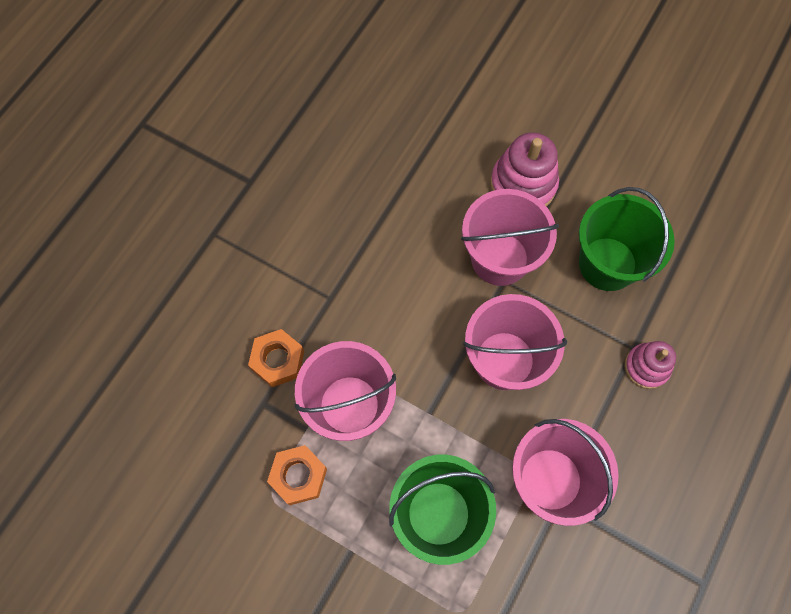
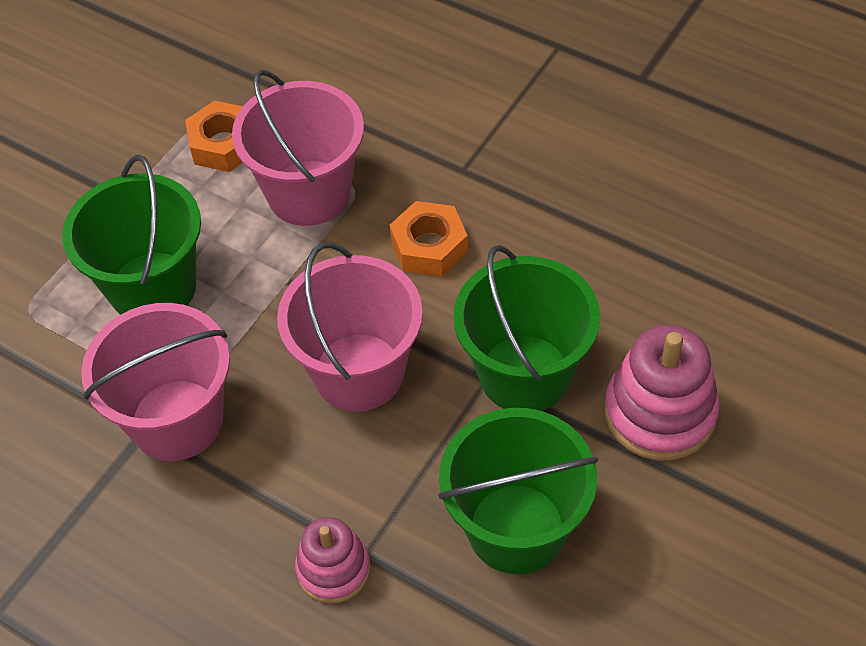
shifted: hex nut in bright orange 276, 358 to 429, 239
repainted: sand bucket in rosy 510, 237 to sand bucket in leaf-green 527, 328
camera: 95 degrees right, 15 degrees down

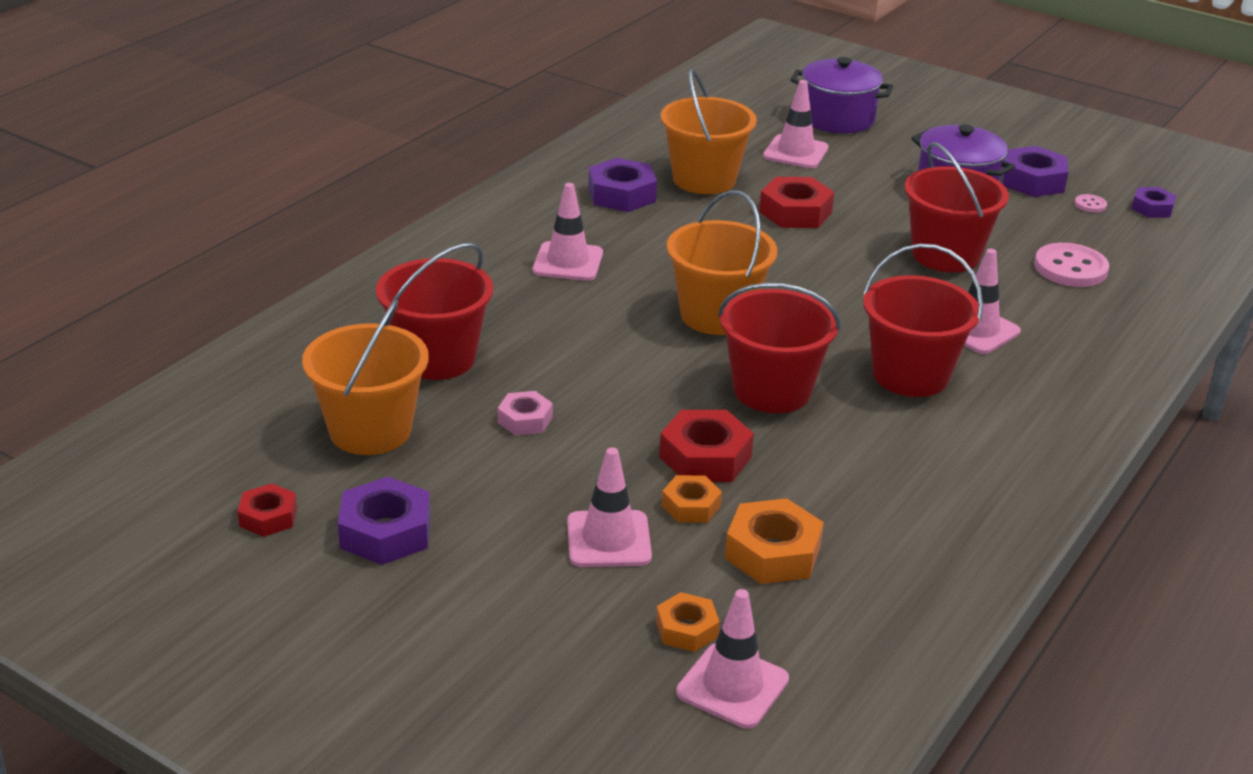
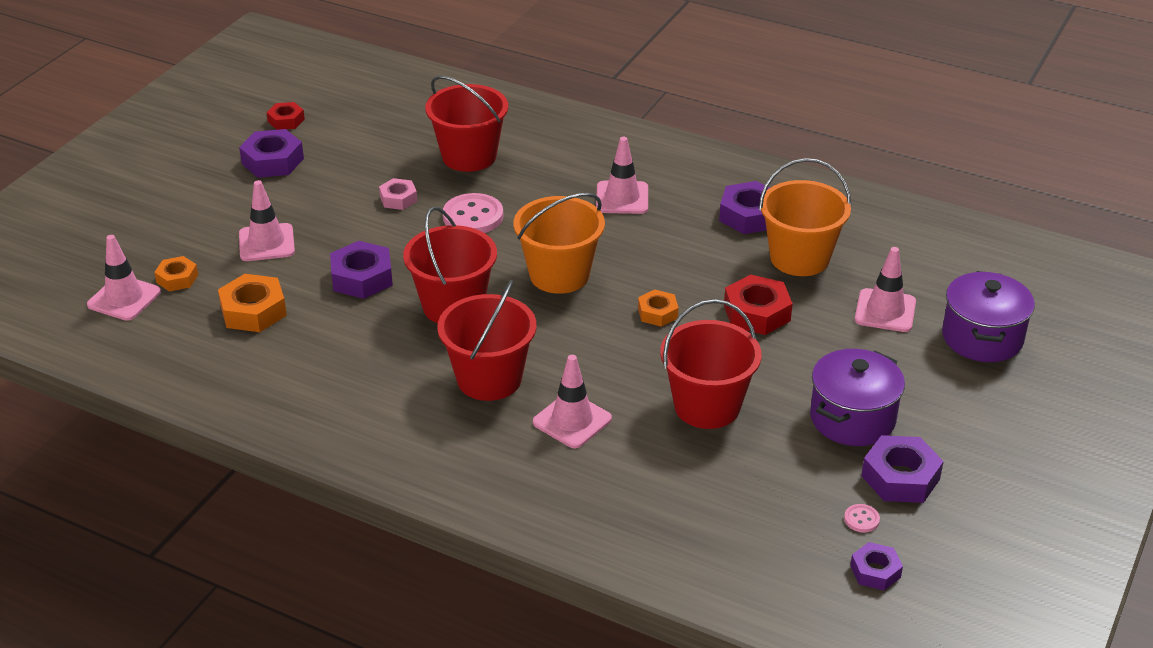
gone: sand bucket in bright orange 365, 377
shifted: hex nut in bright orange 692, 499 to 658, 308; shirt button in rosy 1071, 265 to 473, 213
repainted: hex nut in crimson 706, 446 to hex nut in violet 361, 270
camera: 85 degrees right, 5 degrees up

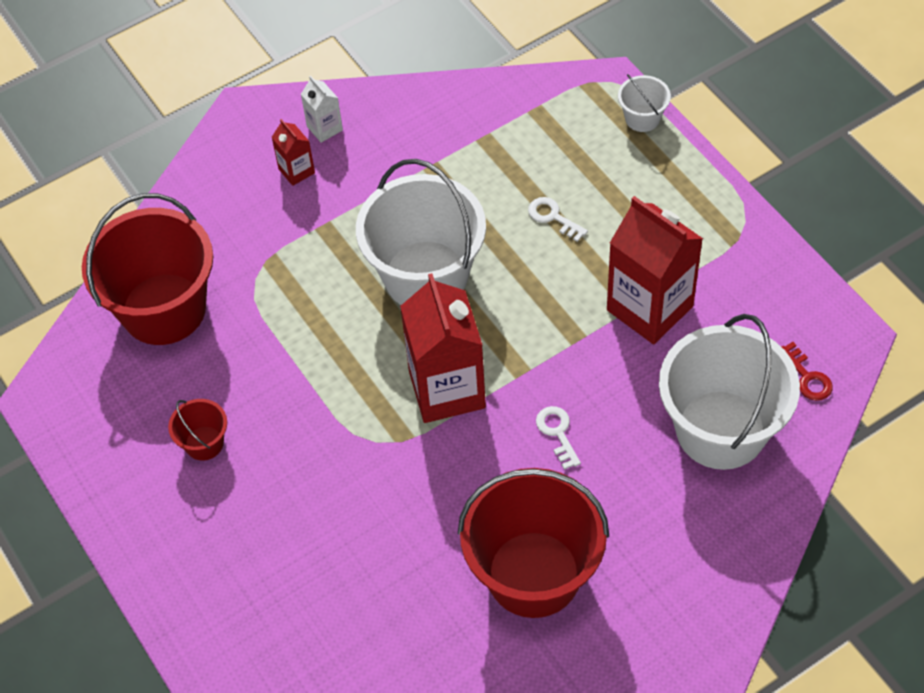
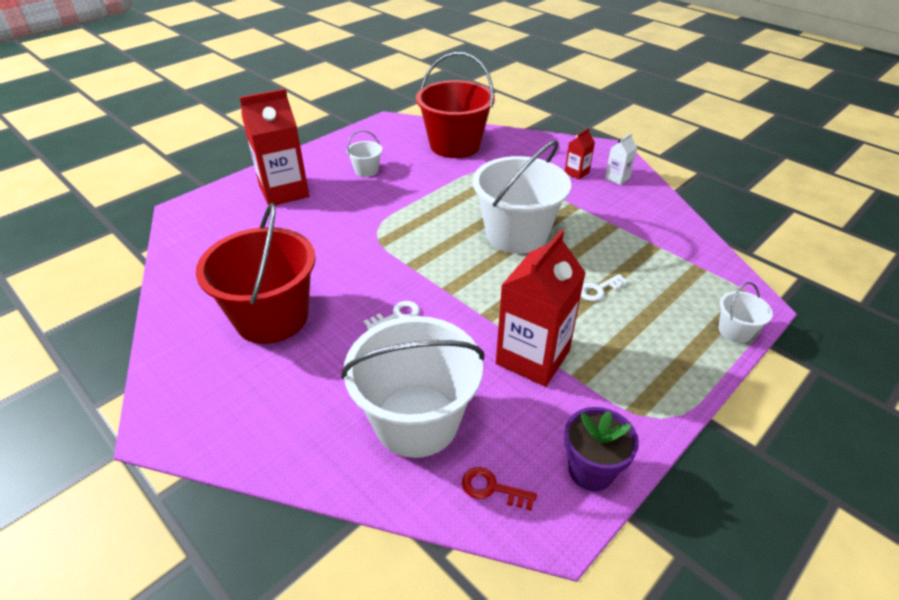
new: potted plant in violet 601, 449
shifted: juice carton in crimson 443, 348 to 274, 147
repainted: sand bucket in crimson 197, 430 to sand bucket in white 364, 153
rotated: door key in white 558, 219 = 604, 287 150 degrees counterclockwise; door key in crimson 807, 371 = 499, 489 60 degrees clockwise
camera: 75 degrees right, 15 degrees down

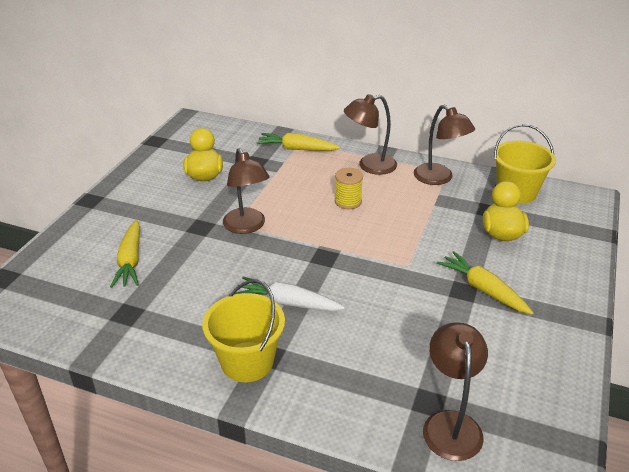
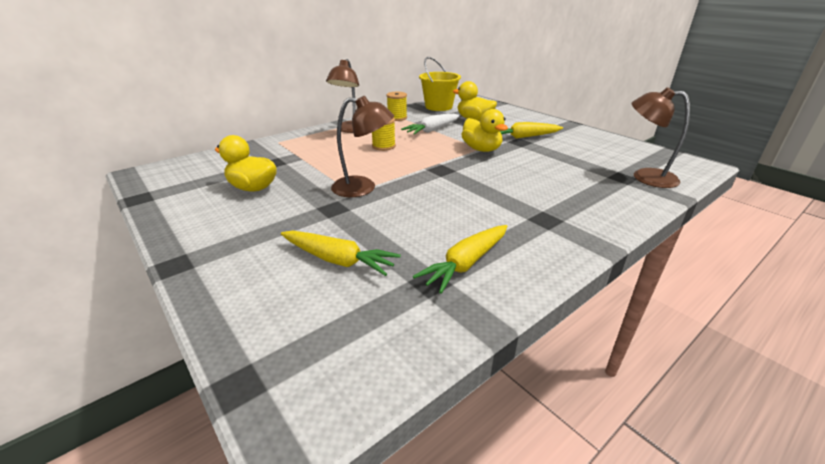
gone: sand bucket in yellow 243, 331
new: duck in yellow 484, 130
shifted: carrot in white 290, 294 to 430, 124; carrot in yellow 298, 142 to 460, 259
swapped: lamp in russet 444, 145 to reel of thread in yellow 397, 106
camera: 60 degrees left, 5 degrees down

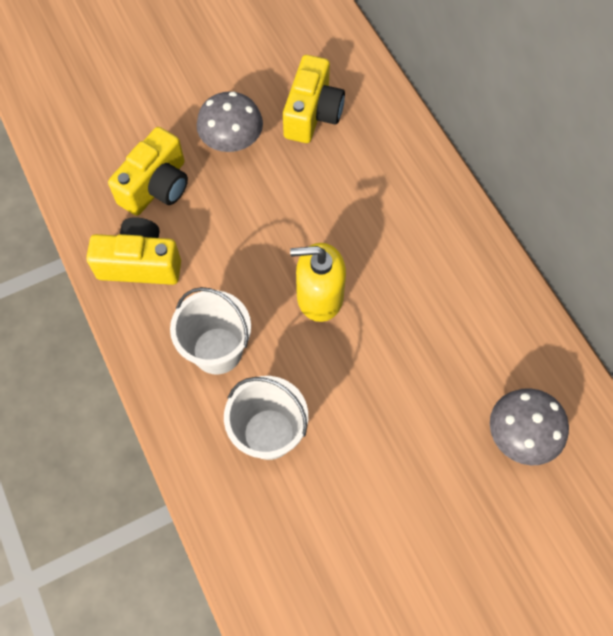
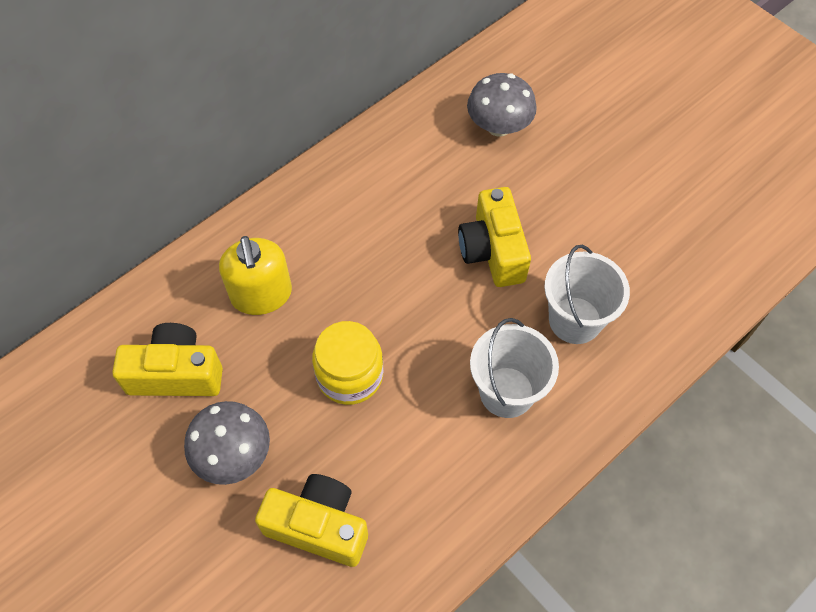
new: jar in yellow 347, 363
shifted: photo camera in yellow 133, 251 to 494, 237; soap dispenser in yellow 318, 282 to 255, 275
camera: 105 degrees left, 5 degrees down

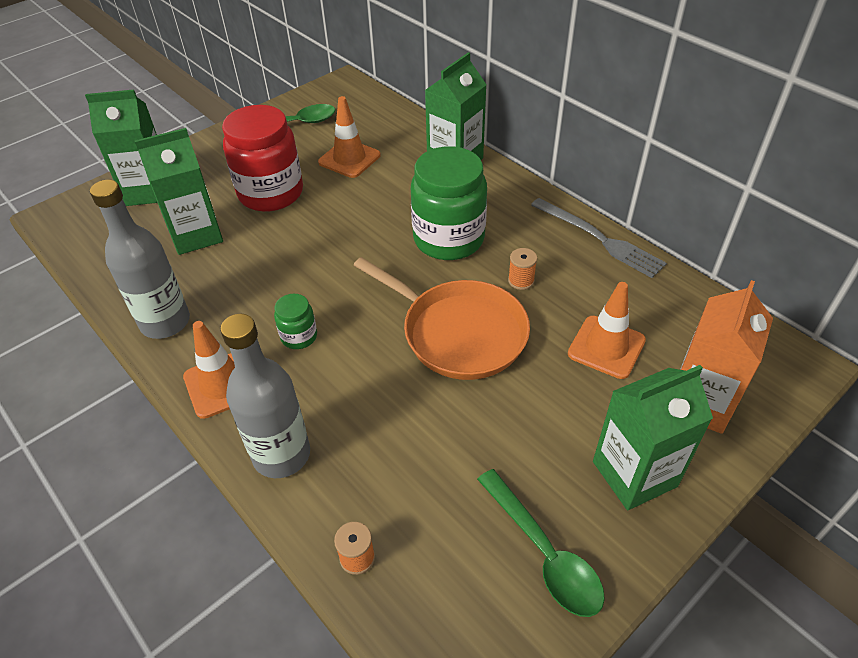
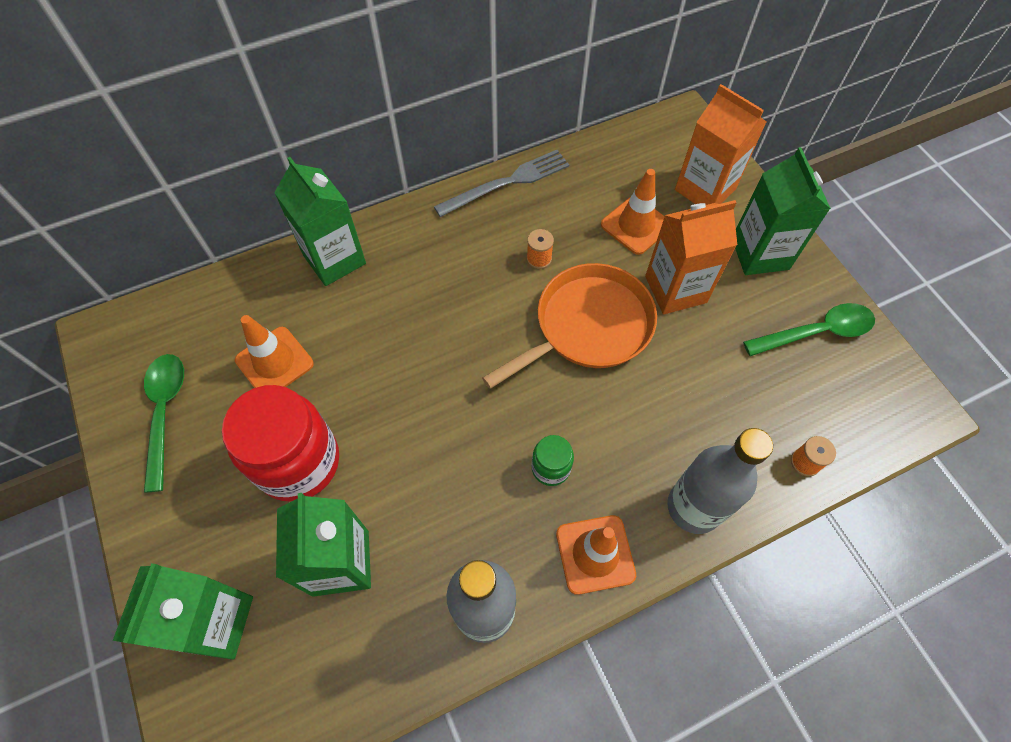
gone: jar in leaf-green 449, 203
new: juice carton in bright orange 691, 257
camera: 75 degrees left, 15 degrees up

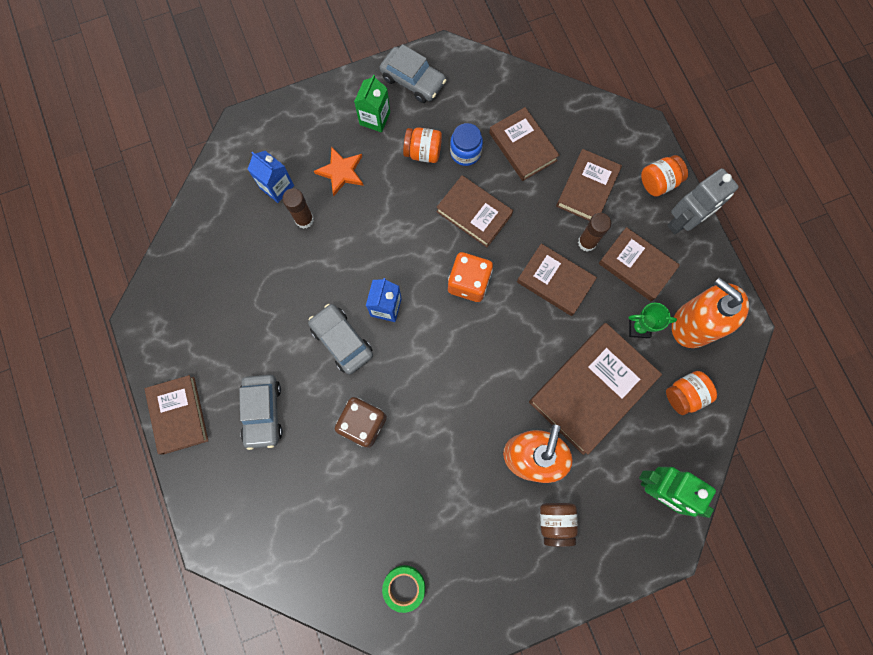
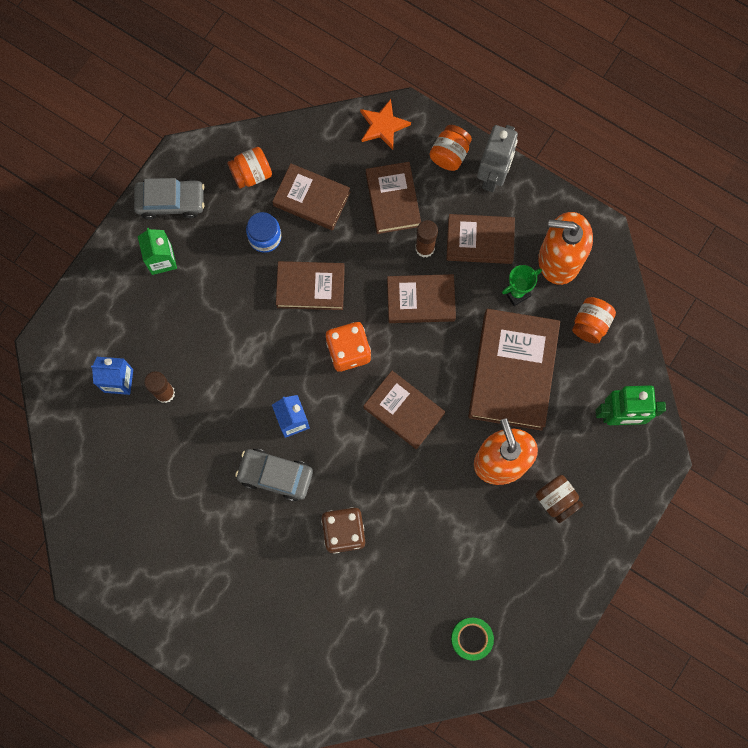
gone: automobile in grey 261, 412
shifted: hardback in russet 176, 415 to 404, 410; five-pointed star in bright orange 339, 171 to 385, 124; jar in bright orange 422, 145 to 250, 168
camera: 35 degrees left, 0 degrees up

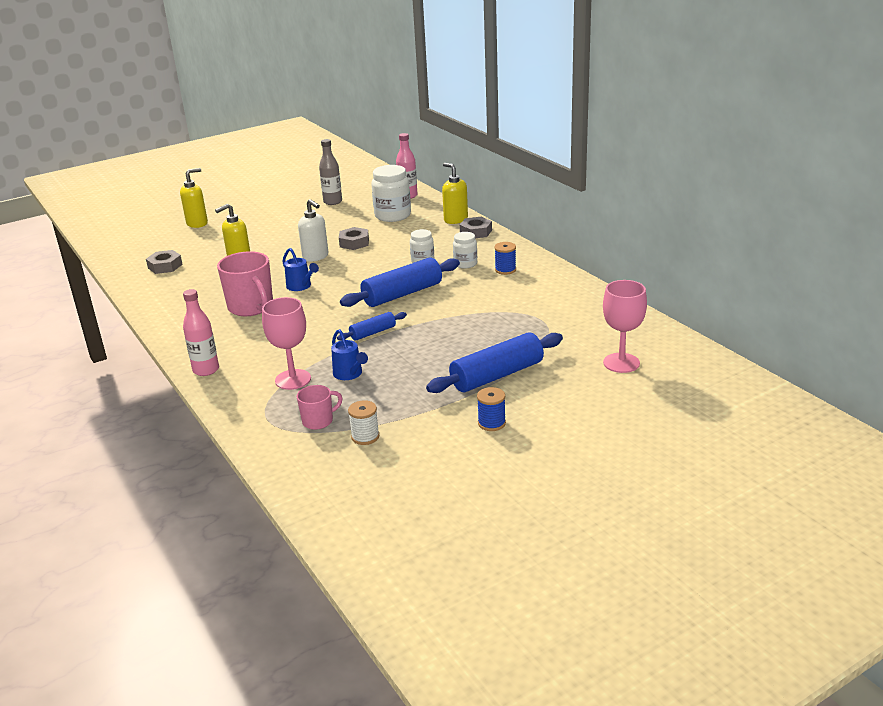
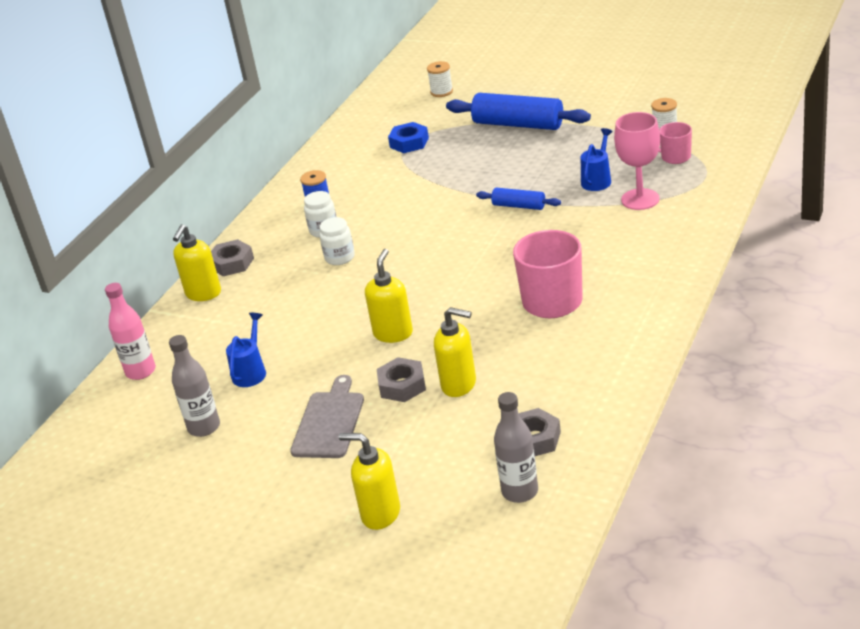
gone: bottle in rosy 201, 332; pastry roller in blue 400, 282; jar in white 391, 193; reel of thread in blue 491, 409
new: cutting board in grey 327, 416; hex nut in blue 408, 137; bottle in grey 516, 447
shifted: watering pot in blue 300, 269 to 246, 350; hex nut in grey 354, 238 to 401, 379
swapped: chalice in rosy 625, 326 to reel of thread in white 440, 79
repainted: soap dispenser in white 313, 230 to soap dispenser in yellow 389, 296
camera: 120 degrees left, 5 degrees up

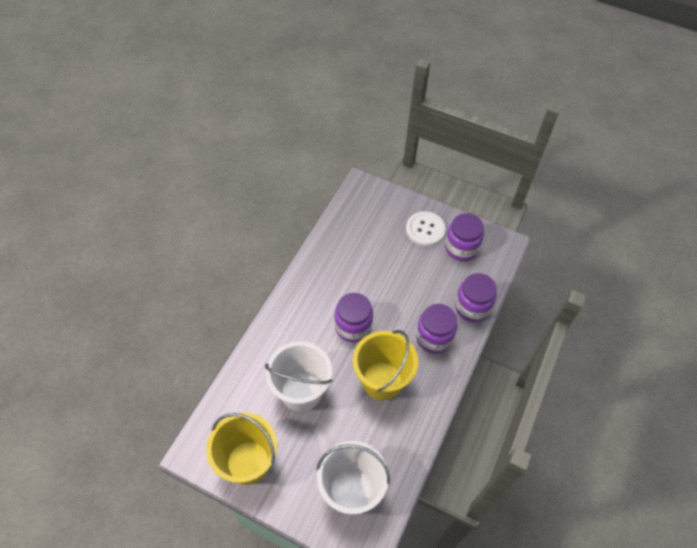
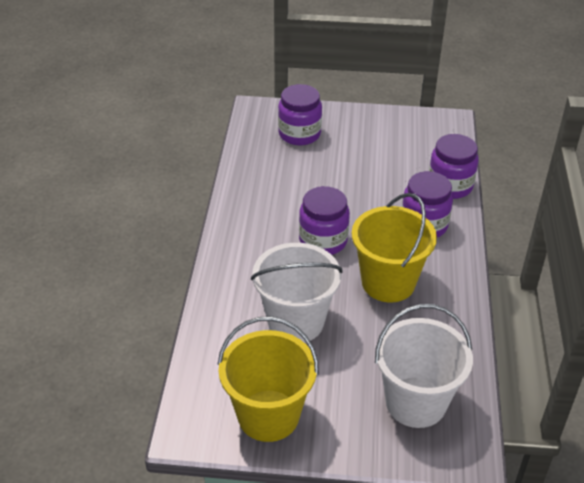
gone: shirt button in white 426, 228
shifted: jar in violet 464, 237 to 300, 114
camera: 20 degrees left, 15 degrees down

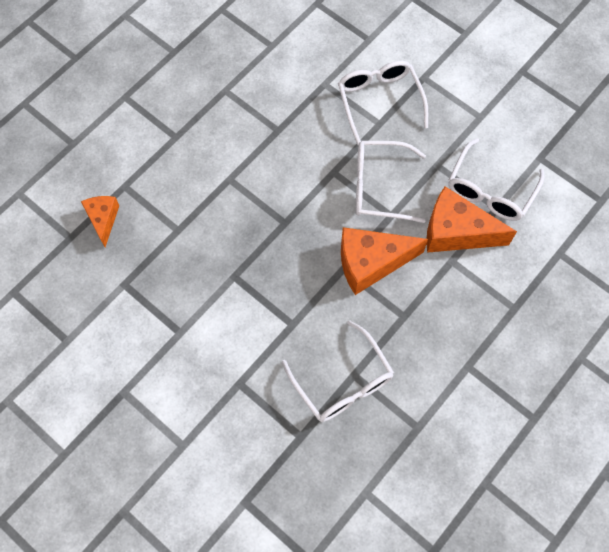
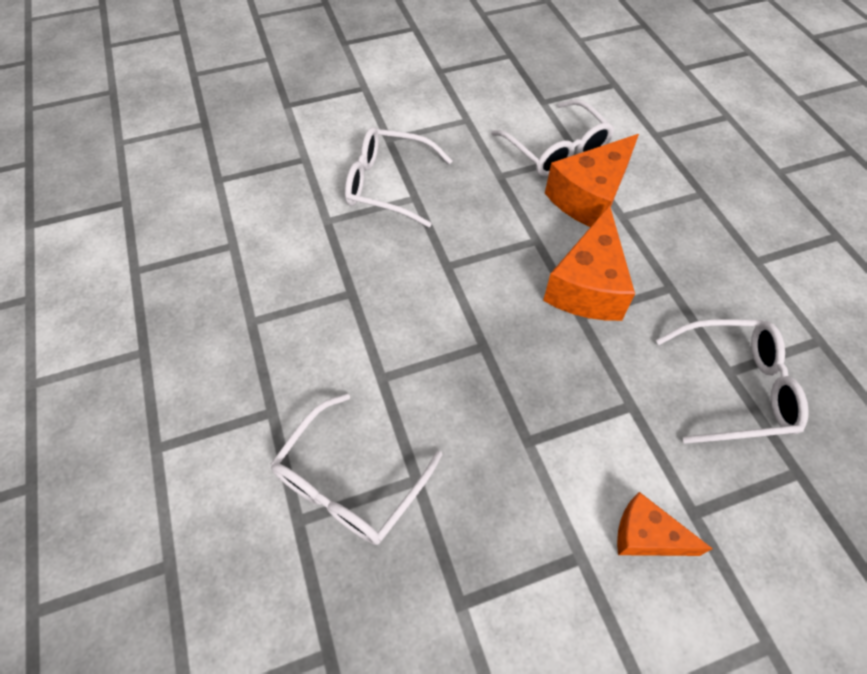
shifted: cheese wedge in bright orange 100, 221 to 665, 524; eyeglasses in white 390, 182 to 356, 469
camera: 60 degrees left, 10 degrees down

